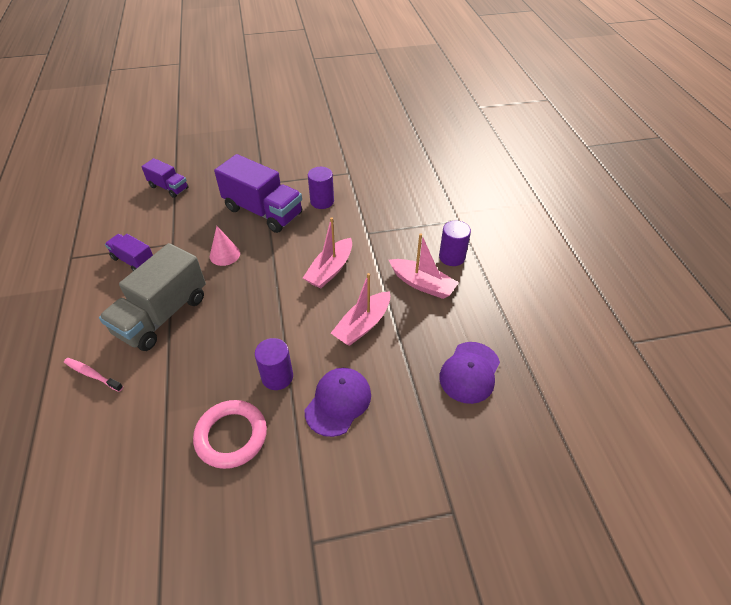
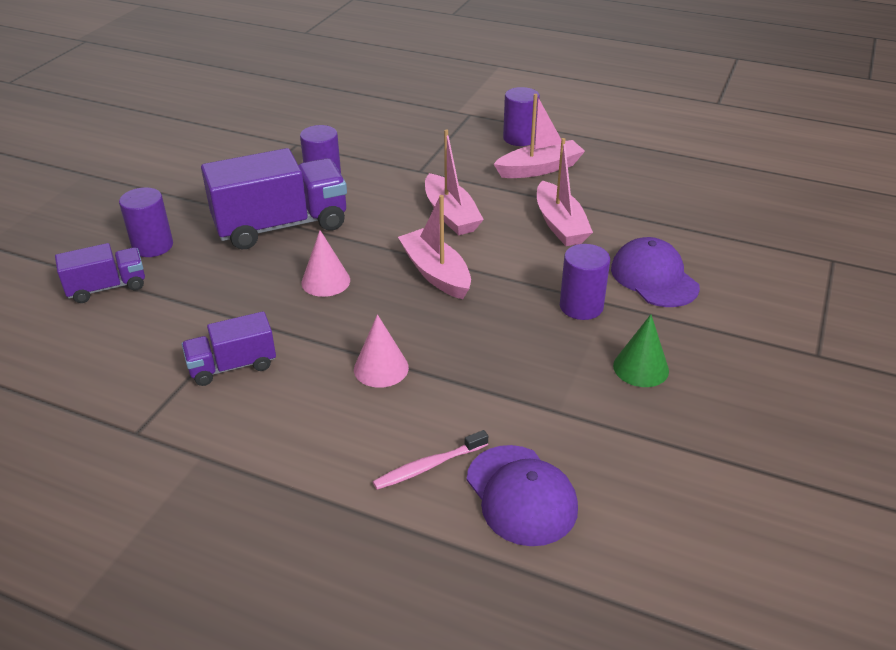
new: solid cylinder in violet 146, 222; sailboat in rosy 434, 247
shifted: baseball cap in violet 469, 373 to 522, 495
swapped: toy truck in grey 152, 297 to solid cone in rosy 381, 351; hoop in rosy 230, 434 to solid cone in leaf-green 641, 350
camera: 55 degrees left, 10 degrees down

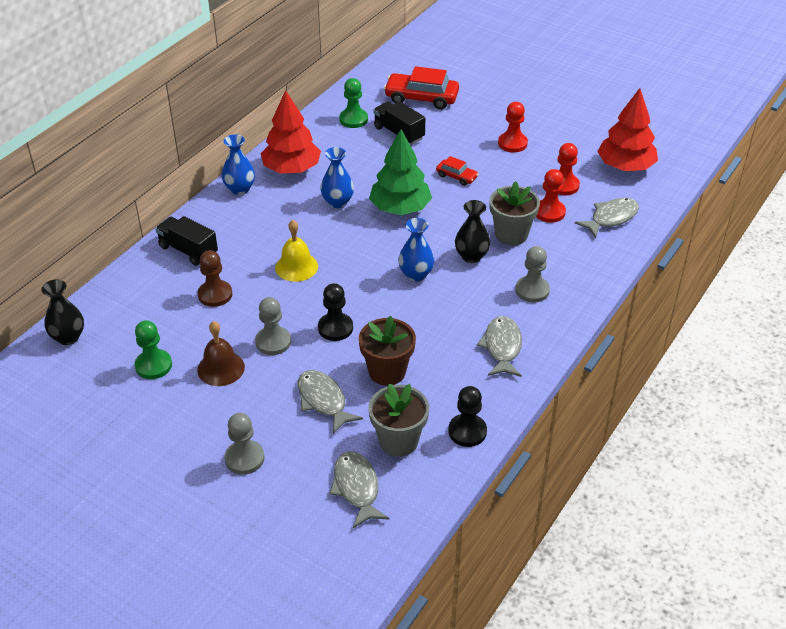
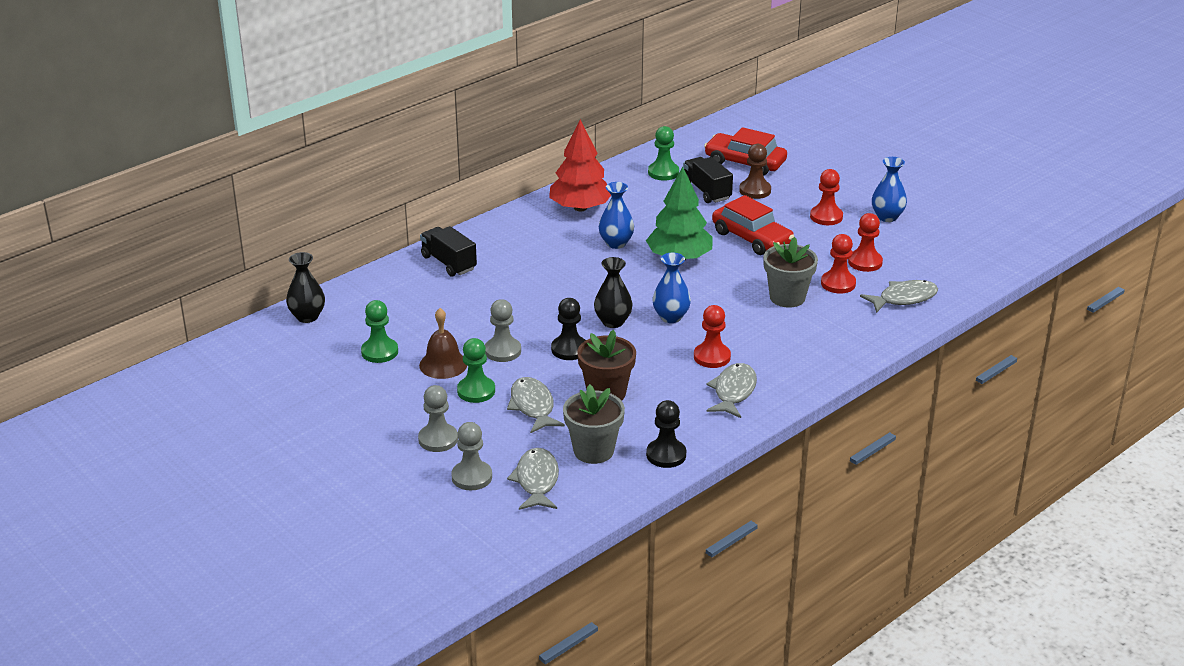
gone: bell in yellow 296, 251; tree in crimson 627, 129
new: pawn in leaf-green 476, 370; pawn in crimson 712, 336
shifted: pawn in russet 215, 278 to 755, 171; tall vase in blue 238, 164 to 889, 189; tall vase in jet-black 472, 231 to 613, 292; pawn in grey 532, 274 to 471, 456
scaled: automobile in crimson 457, 171 = 753, 225 x1.89
camera: 15 degrees right, 10 degrees down

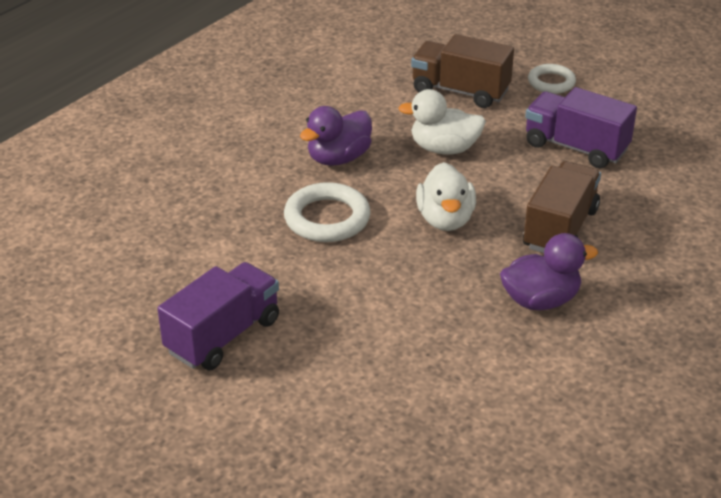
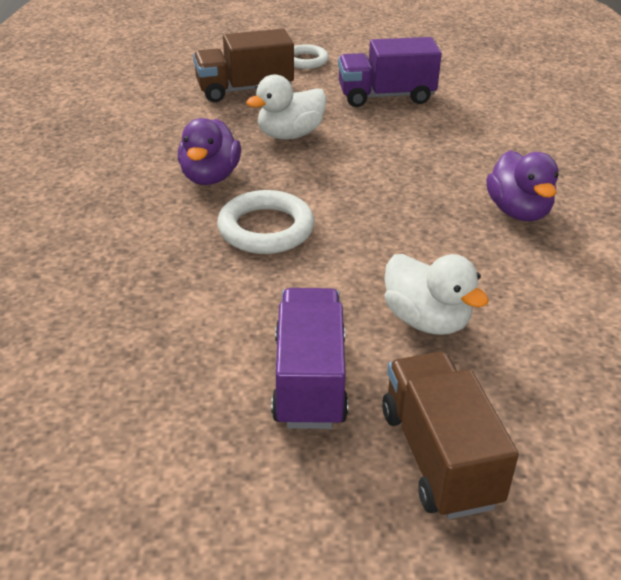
shifted: duck in white 446, 196 to 436, 294; toy truck in russet 562, 207 to 450, 435
rotated: duck in violet 549, 271 = 522, 185 135 degrees clockwise
camera: 40 degrees left, 0 degrees up

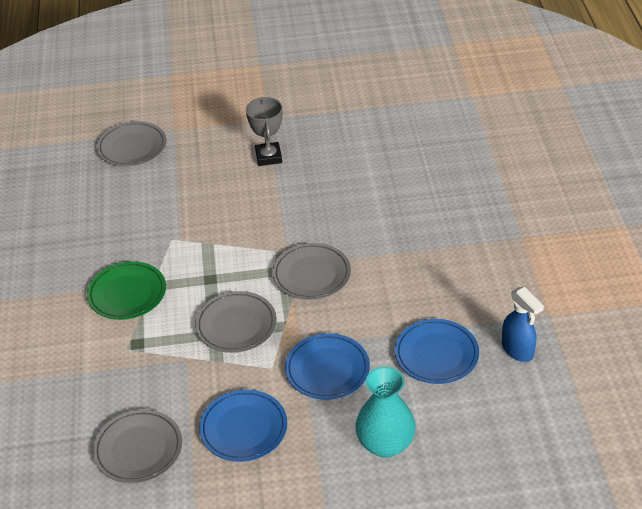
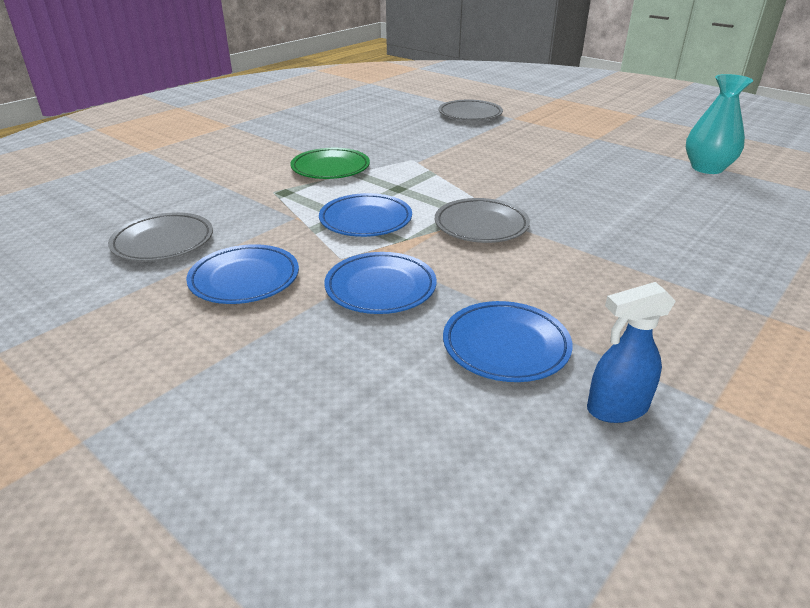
gone: trophy in grey 264, 131
shifted: tall vase in teal 385, 412 to 719, 124
repainted: flat dish in grey 236, 322 to flat dish in blue 365, 215
rotated: spray cleaner in blue 523, 324 = 631, 352 60 degrees clockwise
camera: 45 degrees right, 10 degrees down

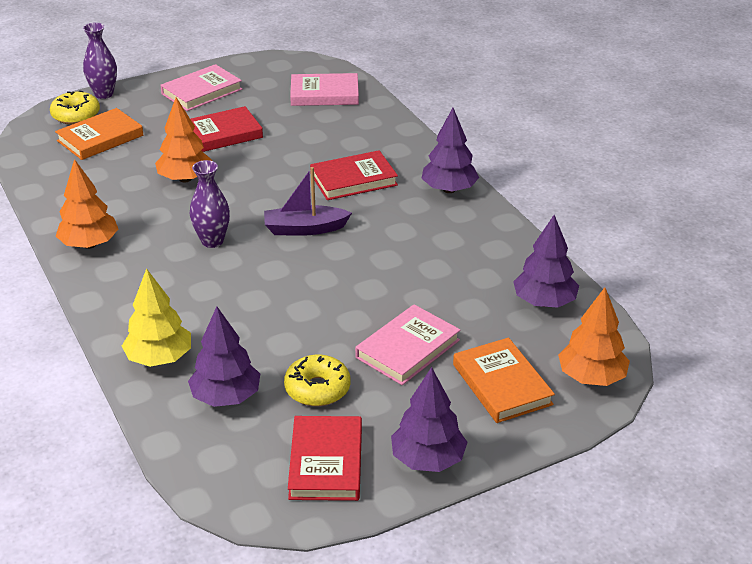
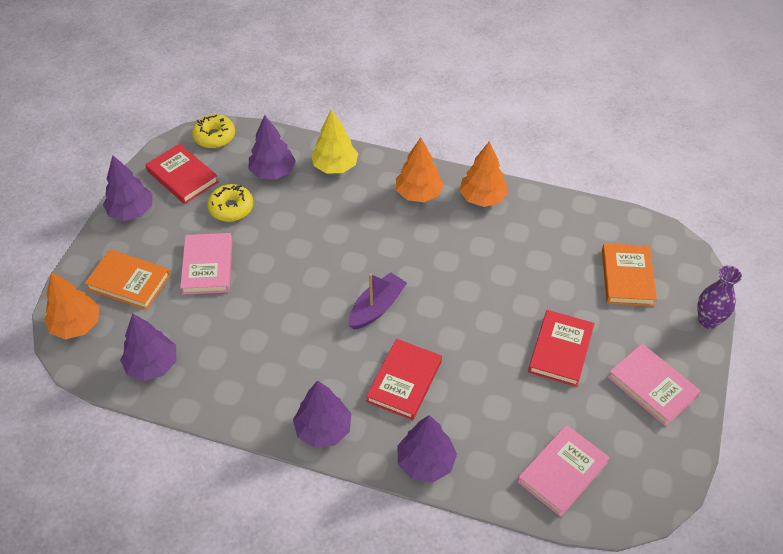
gone: tall vase in violet 210, 204
new: tree in violet 427, 448
shifted: glazed donut in yellow 75, 107 to 213, 131; tree in bright orange 184, 139 to 420, 169
rotated: hardback in rosy 201, 87 = 654, 385 45 degrees counterclockwise
camera: 135 degrees right, 15 degrees up

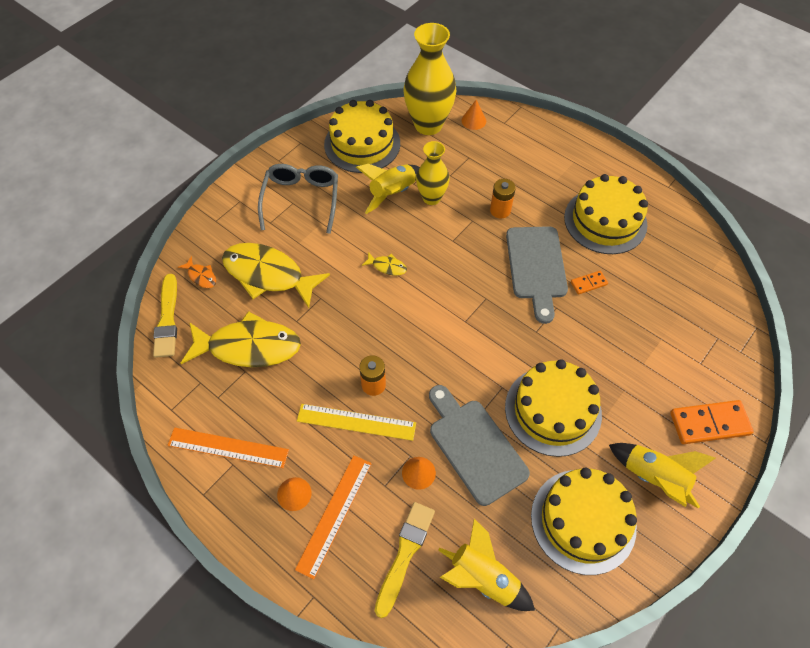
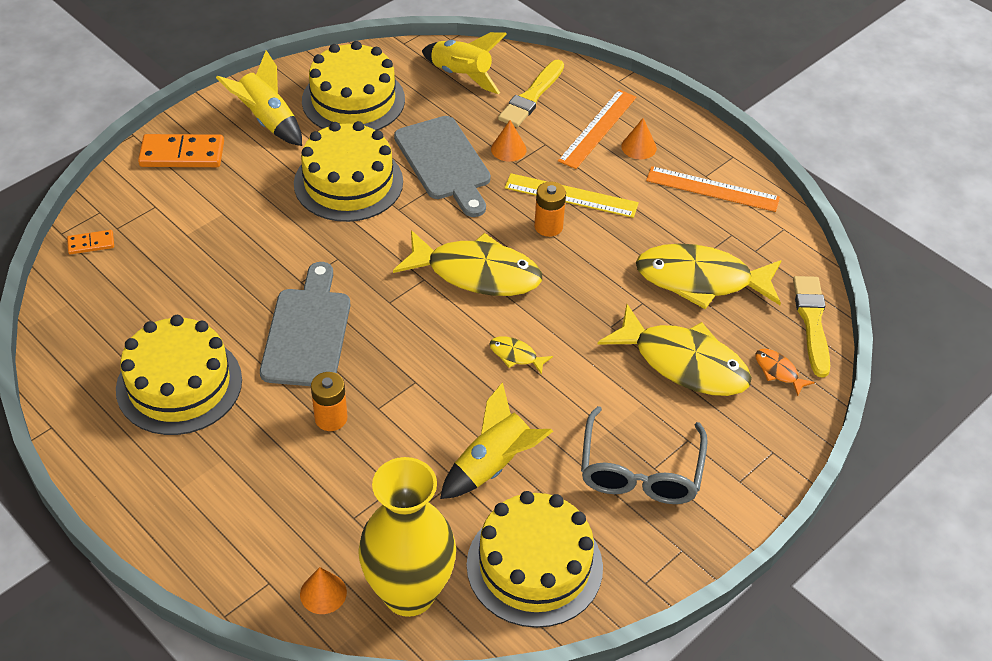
gone: tall vase in yellow 433, 173
new: fish in yellow 467, 263
shifted: domino tile in bright orange 589, 283 to 90, 242
camera: 175 degrees left, 10 degrees down

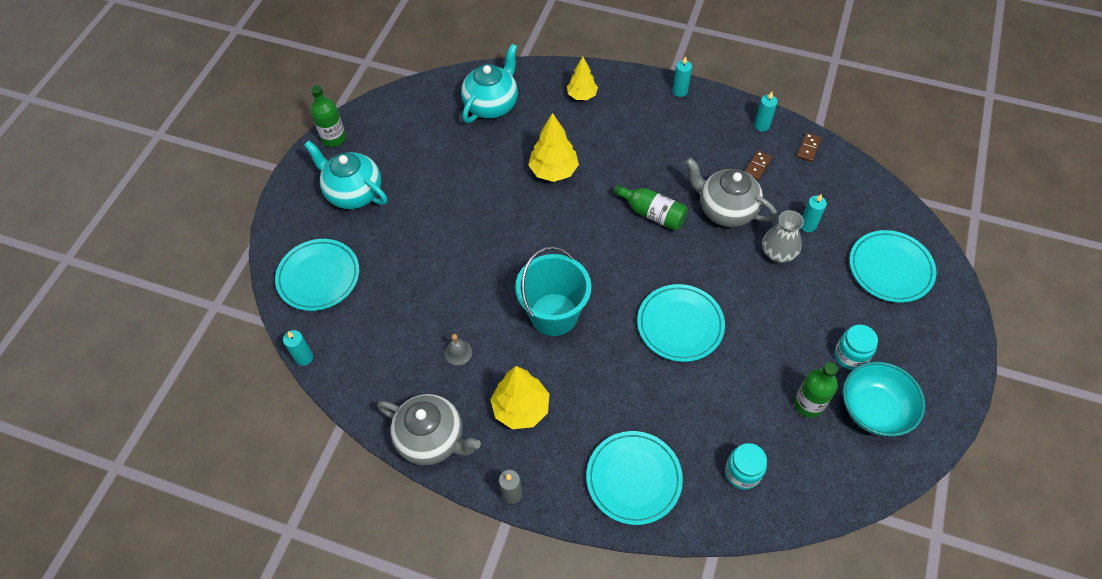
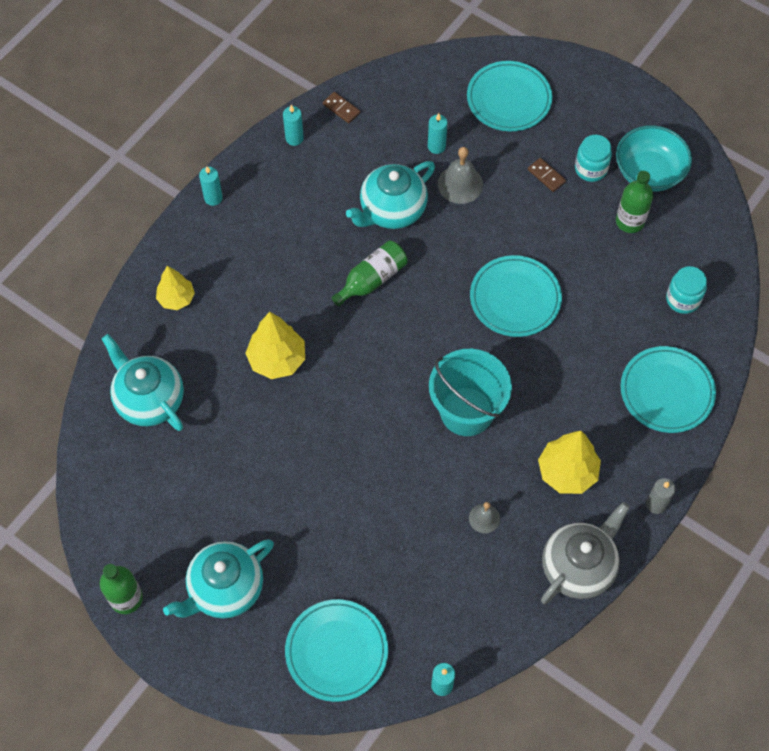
shifted: domino tile in russet 758, 165 to 547, 175
swapped: tall vase in grey 783, 236 to bell in grey 460, 175
repainted: teapot in grey 731, 192 to teapot in teal 390, 195
camera: 75 degrees left, 5 degrees up

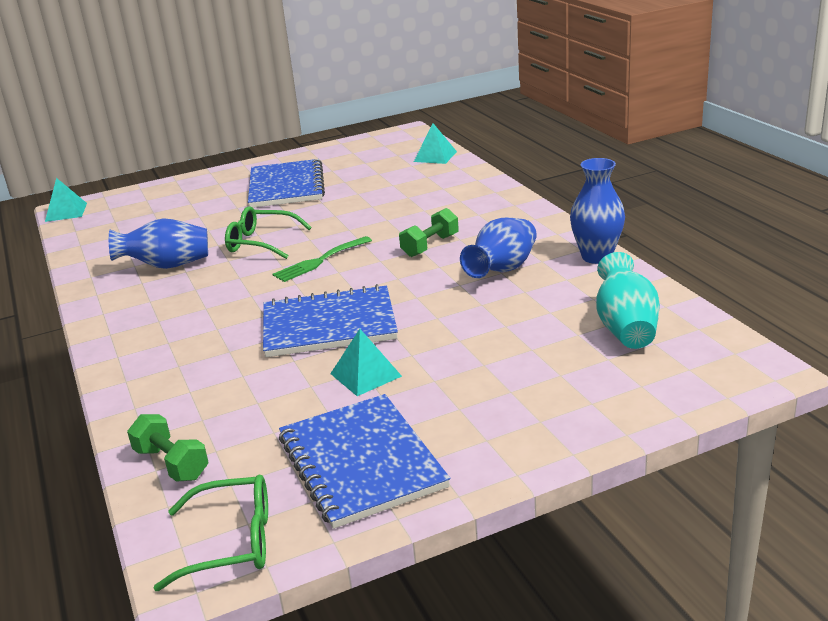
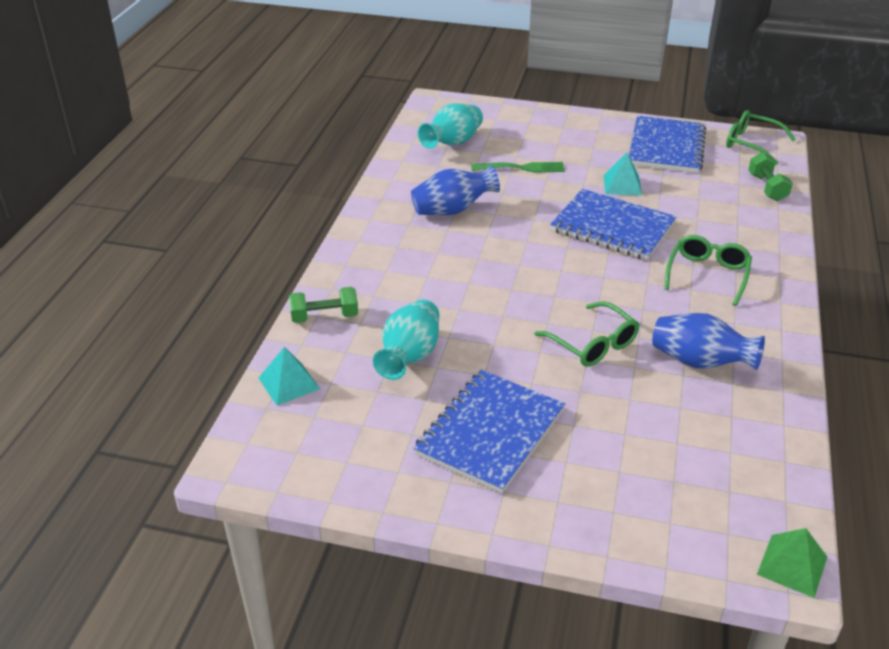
gone: tall vase in blue 597, 211
new: tall vase in teal 406, 340; eyeglasses in leaf-green 708, 270
shifted: dinner fork in leaf-green 322, 259 to 518, 167; free weight in leaf-green 429, 232 to 323, 305
repainted: pyramid shape in teal 66, 200 to pyramid shape in leaf-green 792, 563
camera: 145 degrees left, 10 degrees up

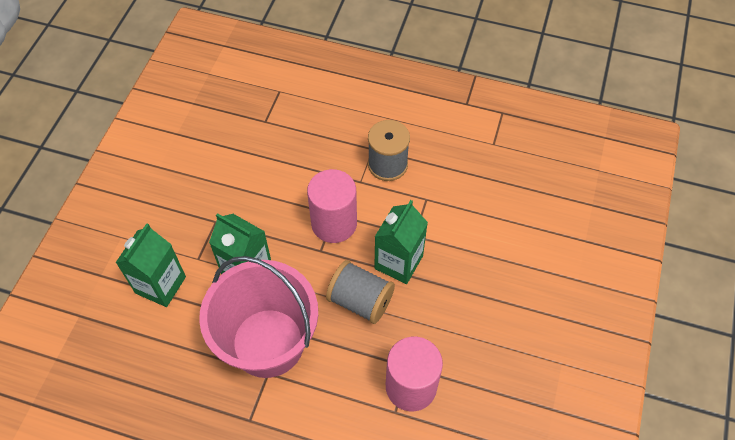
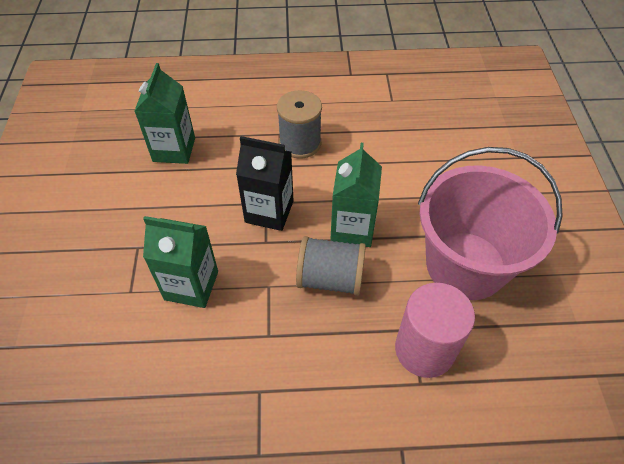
shifted: juice carton in leaf-green 150, 265 to 164, 113; sand bucket in rosy 258, 317 to 490, 223
swapped: solid cylinder in rosy 332, 206 to juice carton in jet-black 264, 183
camera: 20 degrees left, 5 degrees down

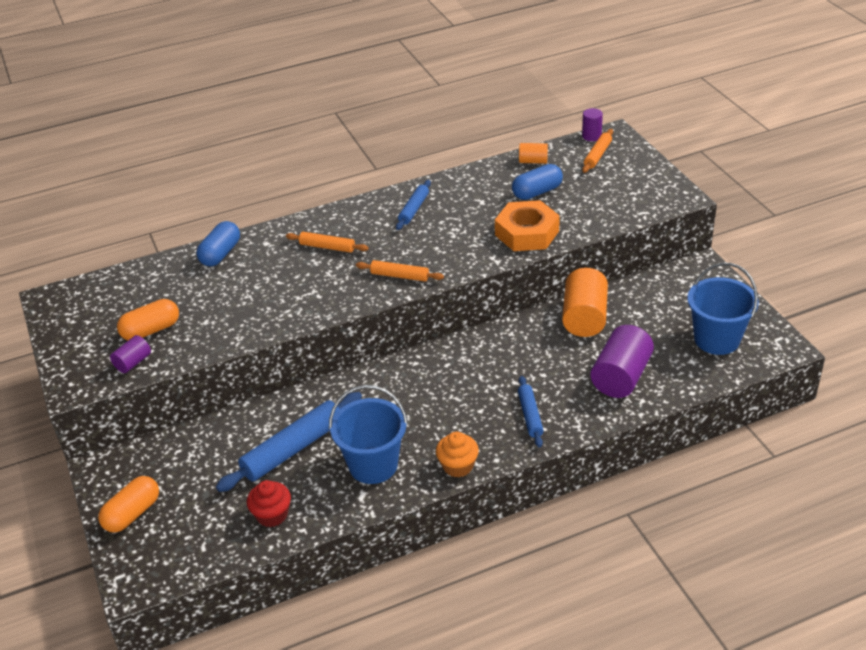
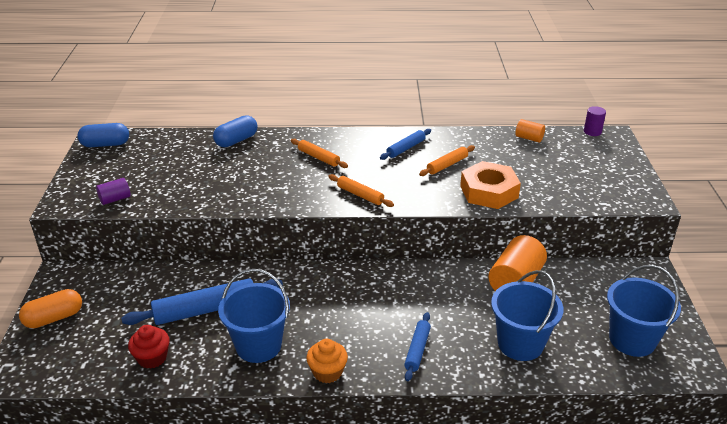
gone: capsule in bright orange 148, 319
shifted: capsule in blue 537, 182 to 103, 135; pastry roller in bright orange 597, 151 to 447, 160
swapped: solid cylinder in violet 622, 361 to sand bucket in blue 527, 315
camera: 20 degrees right, 5 degrees down

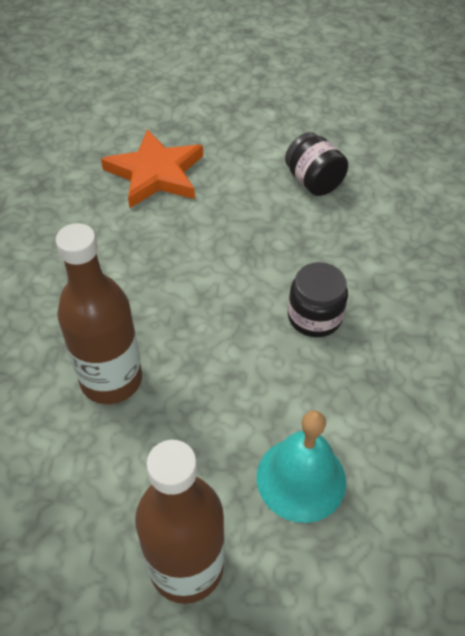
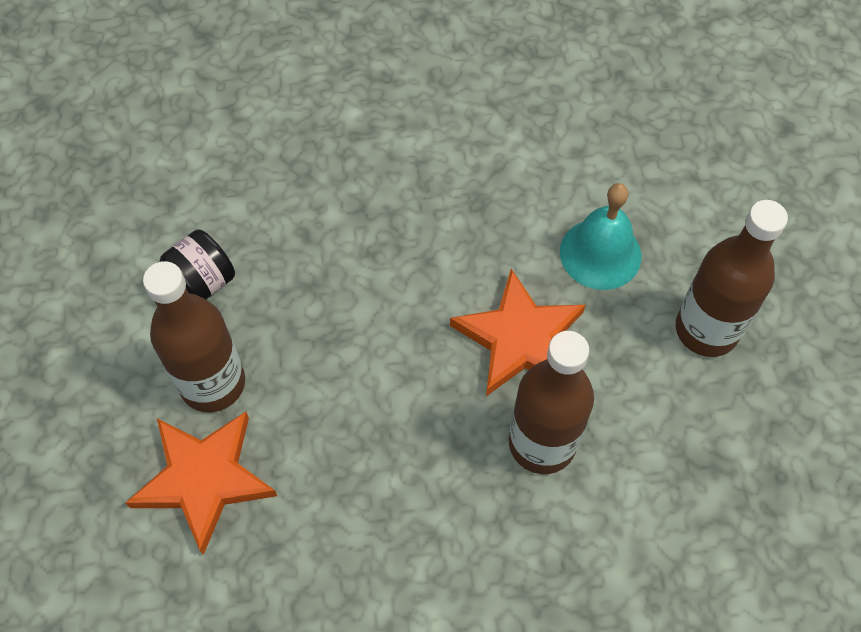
gone: jar in jet-black 318, 299
new: bottle in russet 194, 336; five-pointed star in bright orange 517, 332
camera: 100 degrees left, 10 degrees up

